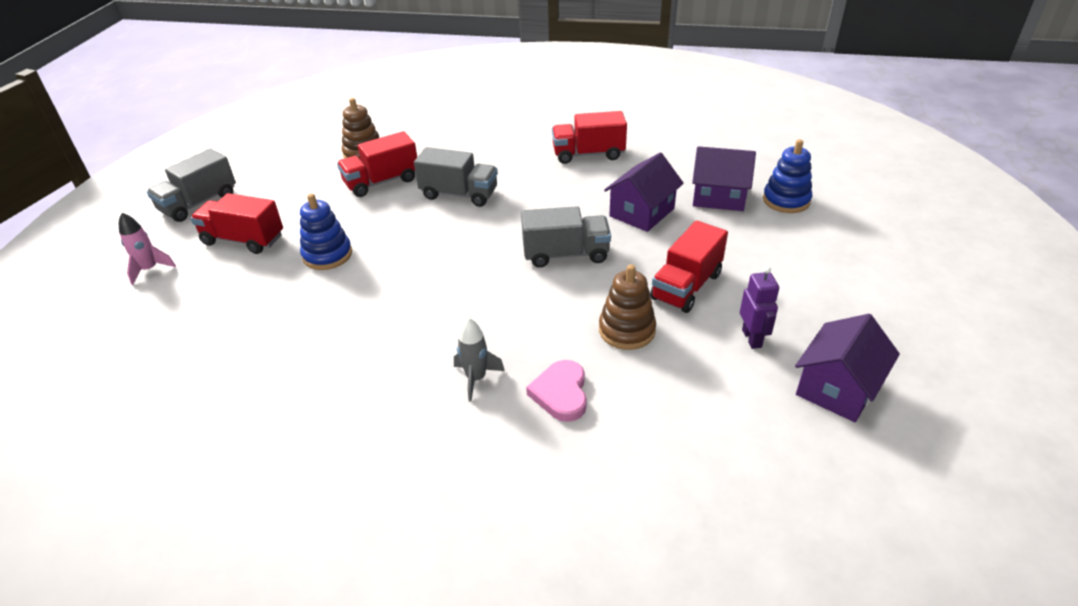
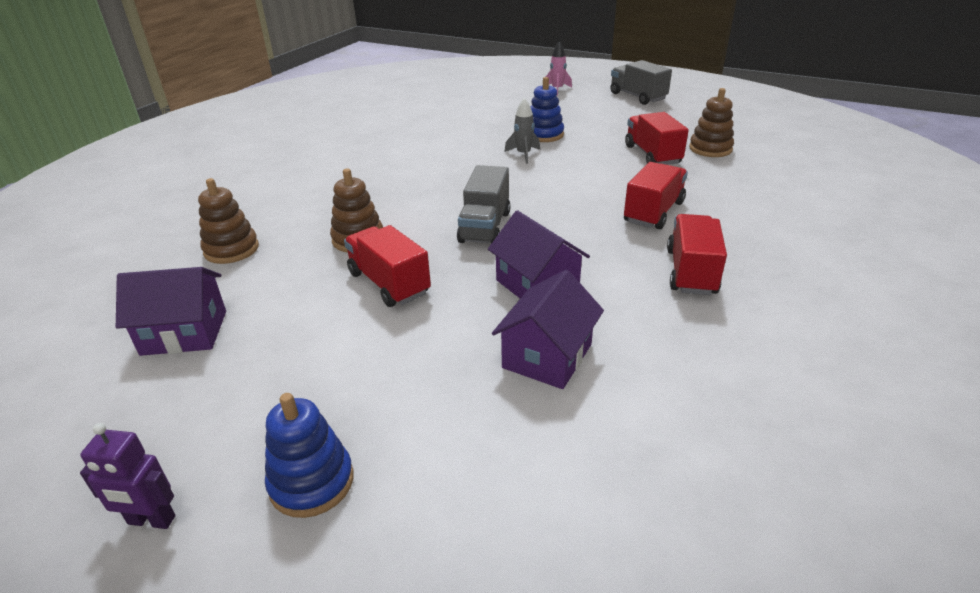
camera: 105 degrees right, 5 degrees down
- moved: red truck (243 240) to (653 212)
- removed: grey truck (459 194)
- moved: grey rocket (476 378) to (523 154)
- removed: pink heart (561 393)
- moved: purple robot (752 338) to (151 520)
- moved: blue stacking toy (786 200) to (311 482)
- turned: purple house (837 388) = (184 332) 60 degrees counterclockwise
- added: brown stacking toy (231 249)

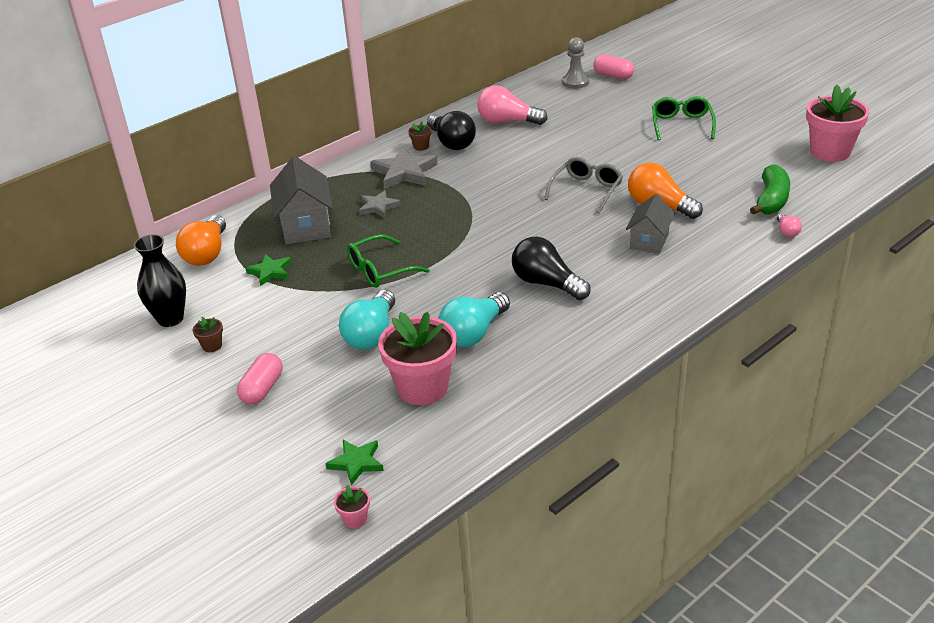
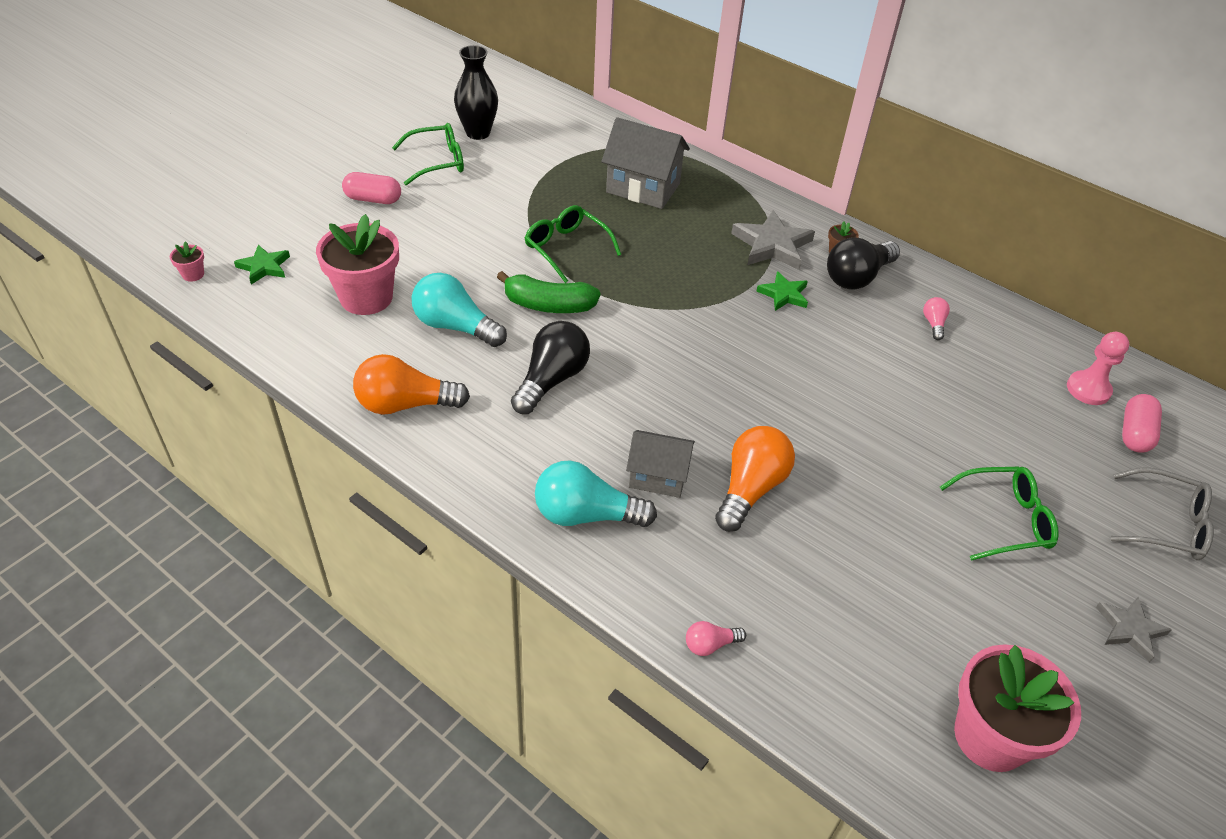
camera: 75 degrees right, 10 degrees up
- moved: orange light bulb (207 253) to (405 404)
- replaced: brown flower pot (212 346) to green glasses (437 162)
- moved: green star (270 272) to (784 294)
- turned: grey house (306 226) = (643 188) 45 degrees clockwise
- moved: turquoise light bulb (371 334) to (586 515)
- moved: grey star (378 207) to (1129 629)
- resized: pink light bulb (507 121) = (933 324) x0.48
- moved: grey glasses (586 190) to (1166 524)
- recoloured: grey pawn (575 82) to pink pawn (1088 389)
- moved: green banana (771 200) to (548 305)

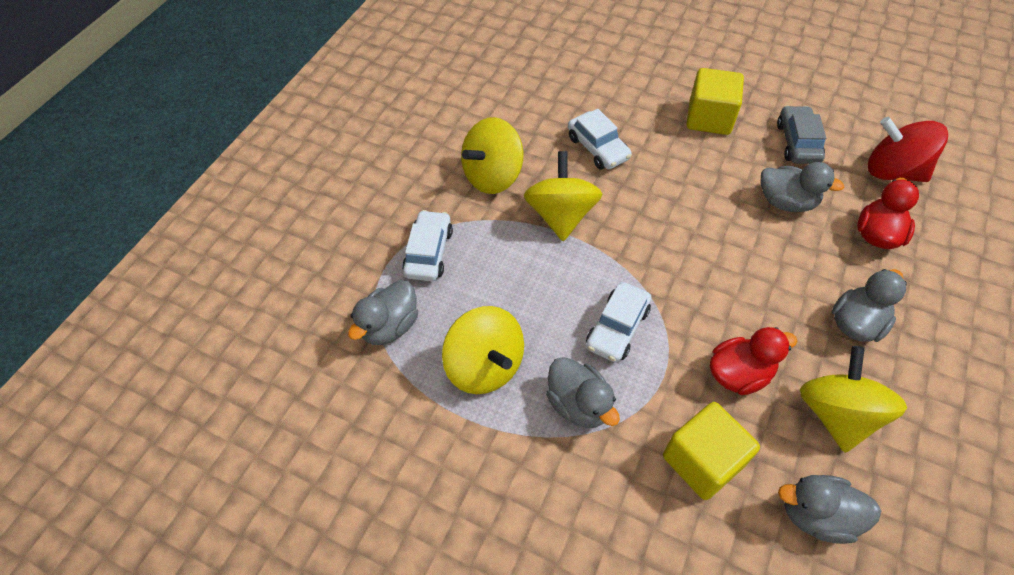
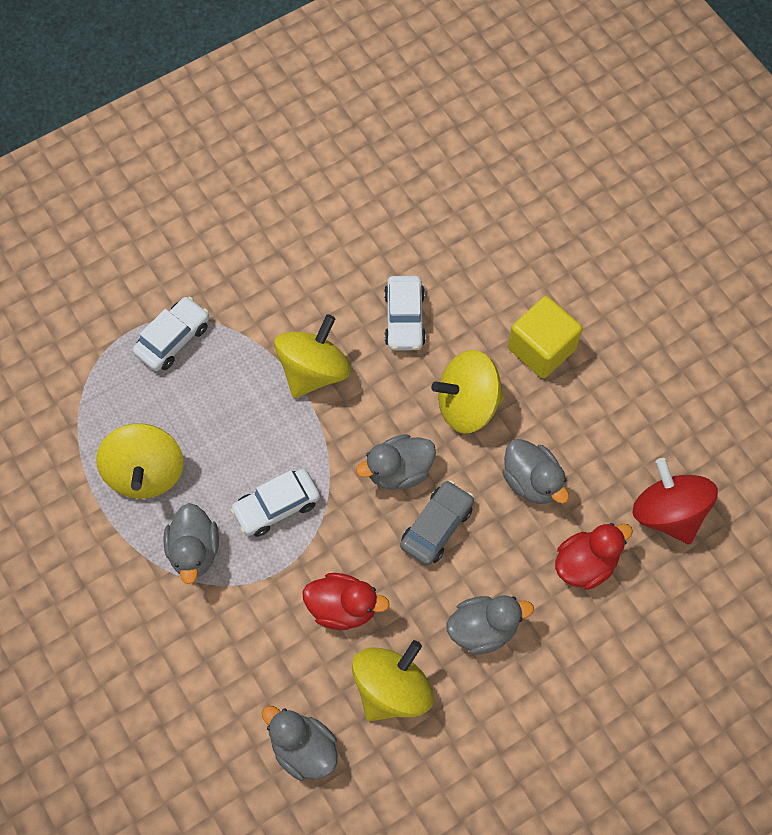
camera: 30 degrees right, 10 degrees up
- moved: grey duck (390 326) to (399 471)
- moved: yellow spinning top (493 176) to (467 404)
- removed: yellow cube (702 461)
- moved: grey car (797 142) to (436 526)

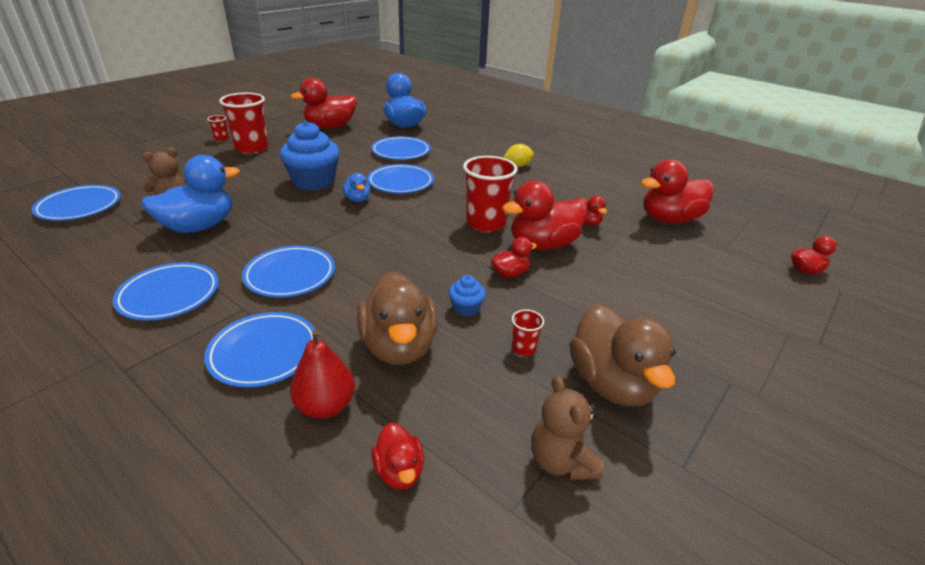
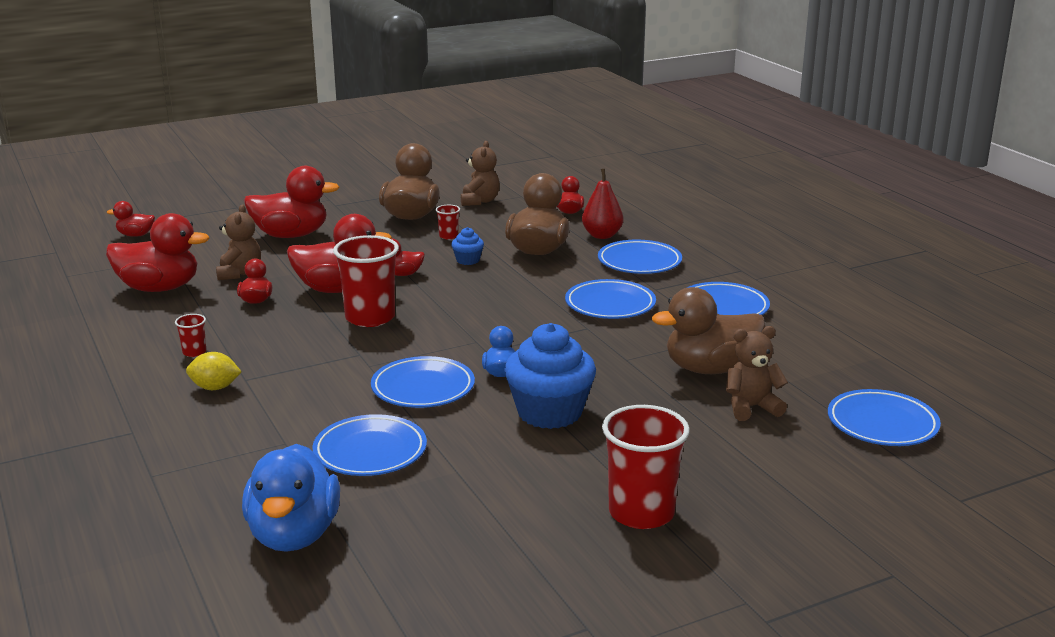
camera: 155 degrees left, 10 degrees down
- recoloured: blue duck (199 226) to brown duck (710 369)
- moved: red cup (221 139) to (194 352)
- moved: red duck (330 127) to (291 235)
- added: brown teddy bear (239 273)

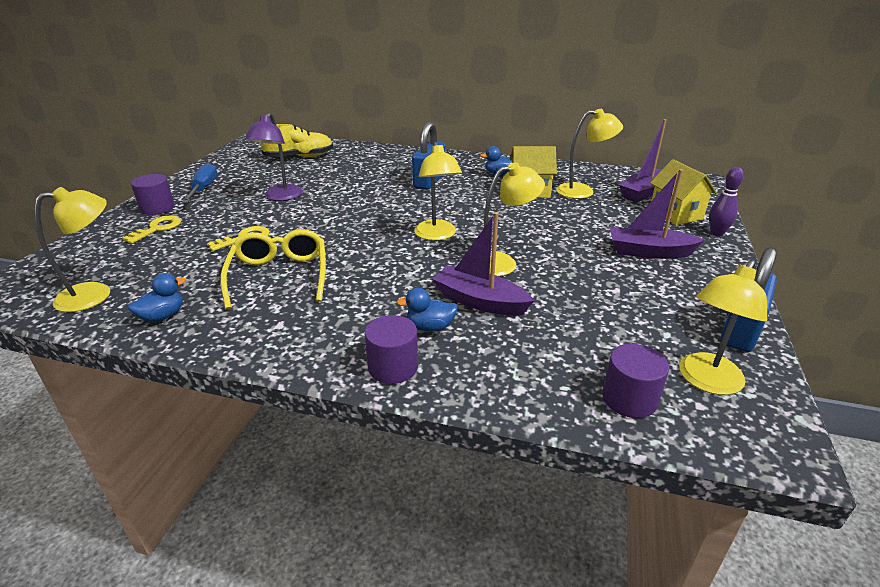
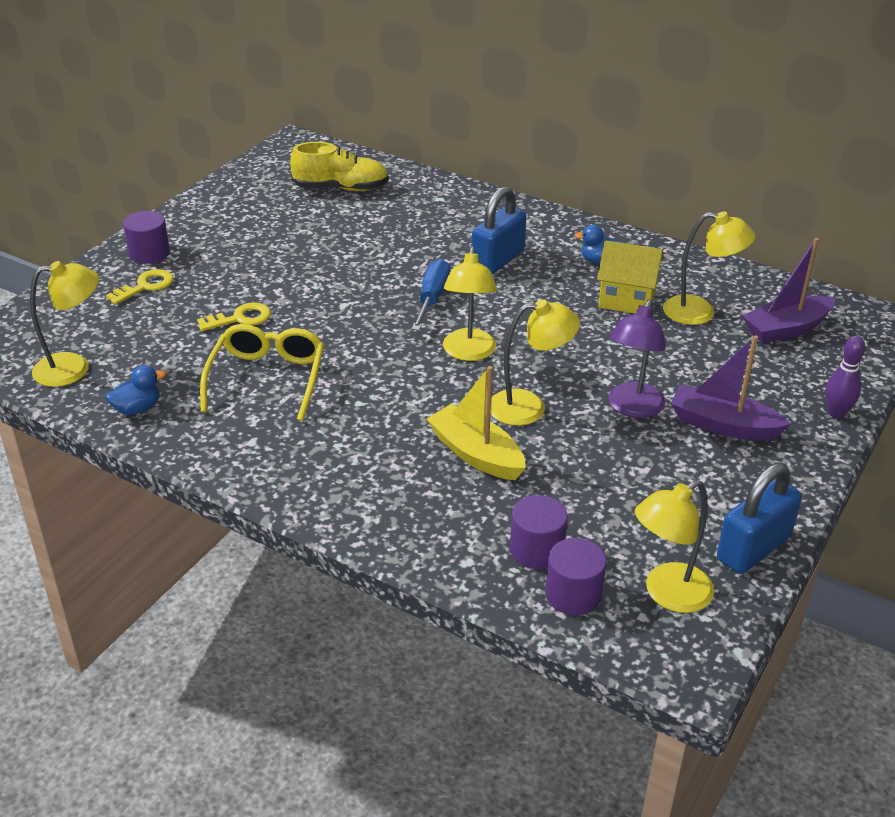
camera: 15 degrees right, 5 degrees up
- moved: blue screwdriver (204 189) to (432 299)
- moved: purple lamp (280 197) to (632 408)
- moved: purple cylinder (393 367) to (536 550)
- removed: blue duck (430 327)
- recoloured: purple boat (479 301) to yellow boat (476 454)
- removed: yellow house (675 214)

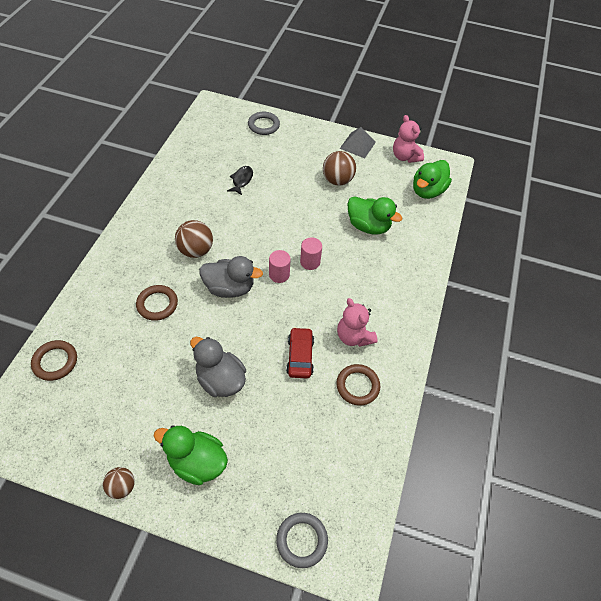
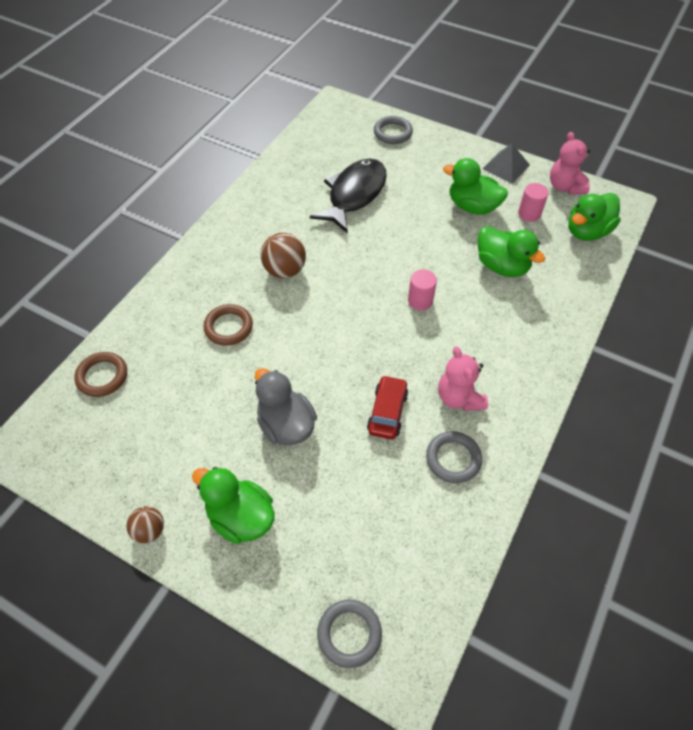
camera: 15 degrees right, 0 degrees up
- removed: grey duck (229 288)
- resized: black fish (241 180) = (354 195) x2.14
- moved: pink cylinder (279 274) to (529 214)
- replaced: brown ball (337 180) to green duck (472 206)
- recoloured: brown ring (357 386) to grey ring (453 459)

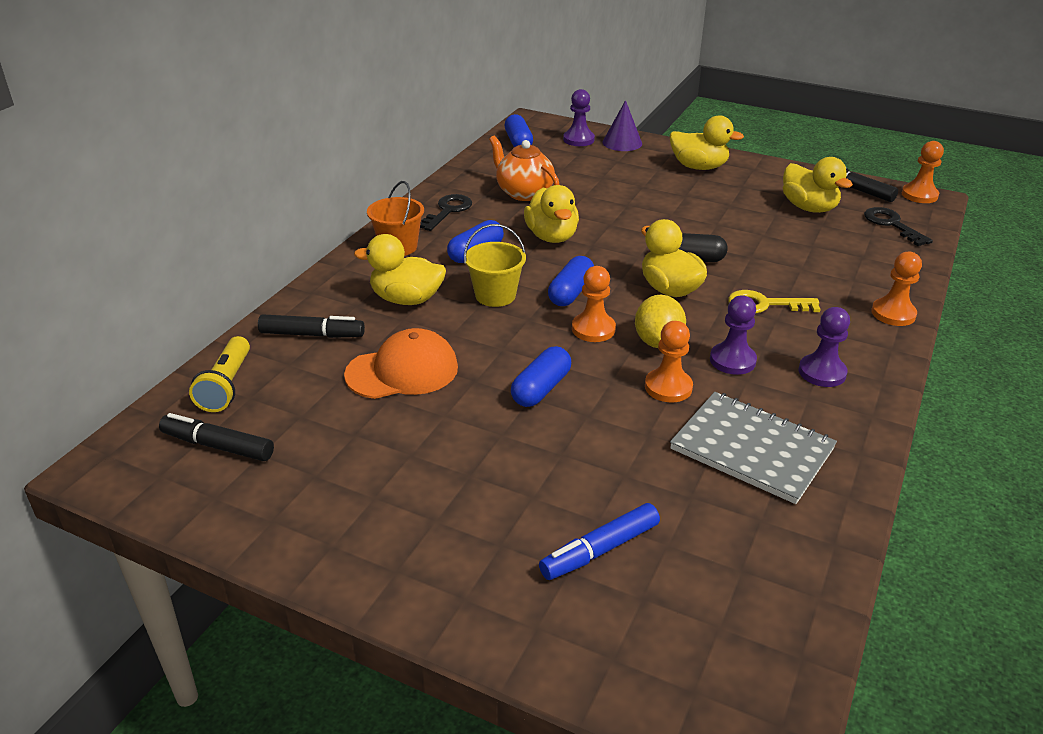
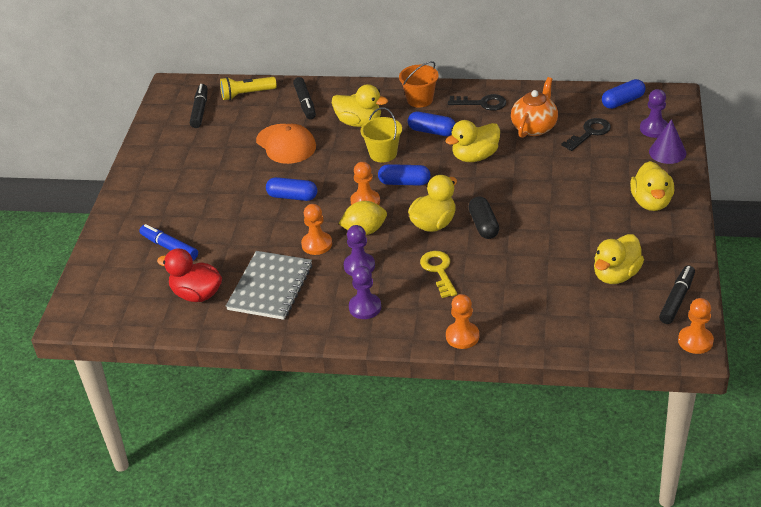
camera: 75 degrees right, 5 degrees up
- turned: yellow duck (406 299) = (359 122) 120 degrees clockwise
- moved: black key (892 225) to (589 133)
- added: red duck (196 294)

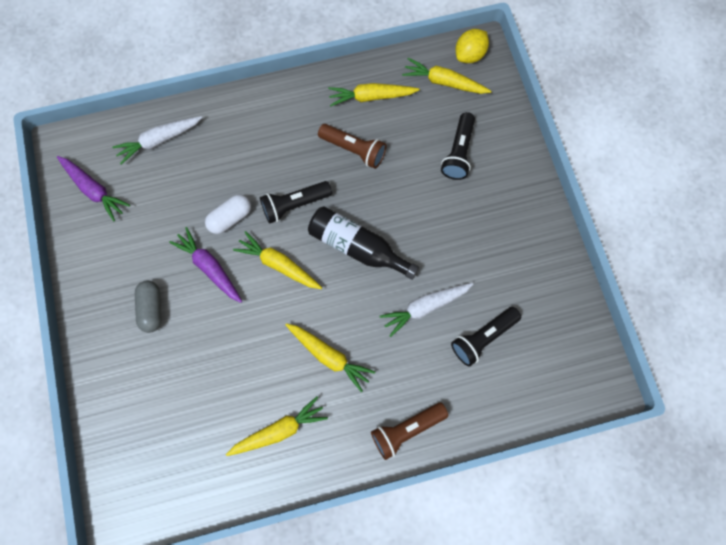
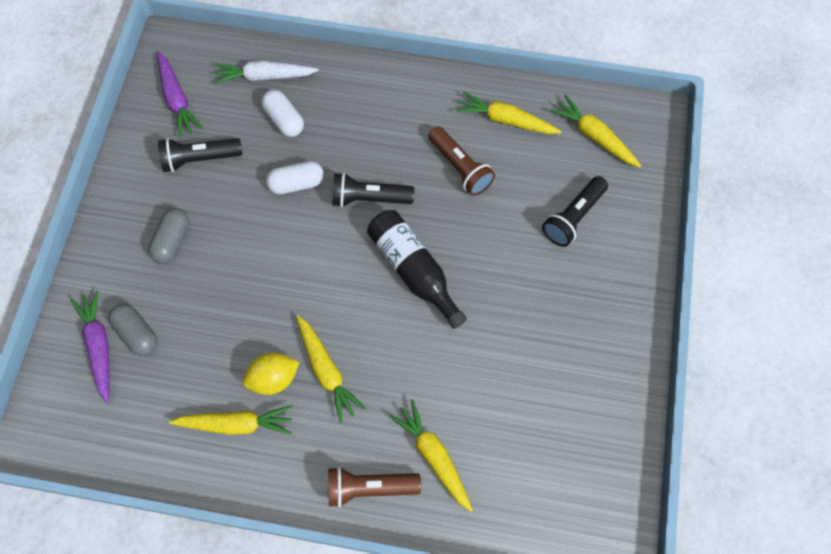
camera: 25 degrees right, 5 degrees down
- moved: purple carrot (209 267) to (99 347)
- moved: yellow carrot (279 264) to (433 456)
- removed: white carrot (425 307)
- moved: black flashlight (483 338) to (199 159)
- moved: yellow lemon (469 55) to (273 378)
- added: grey capsule (137 334)
- added: white capsule (284 120)

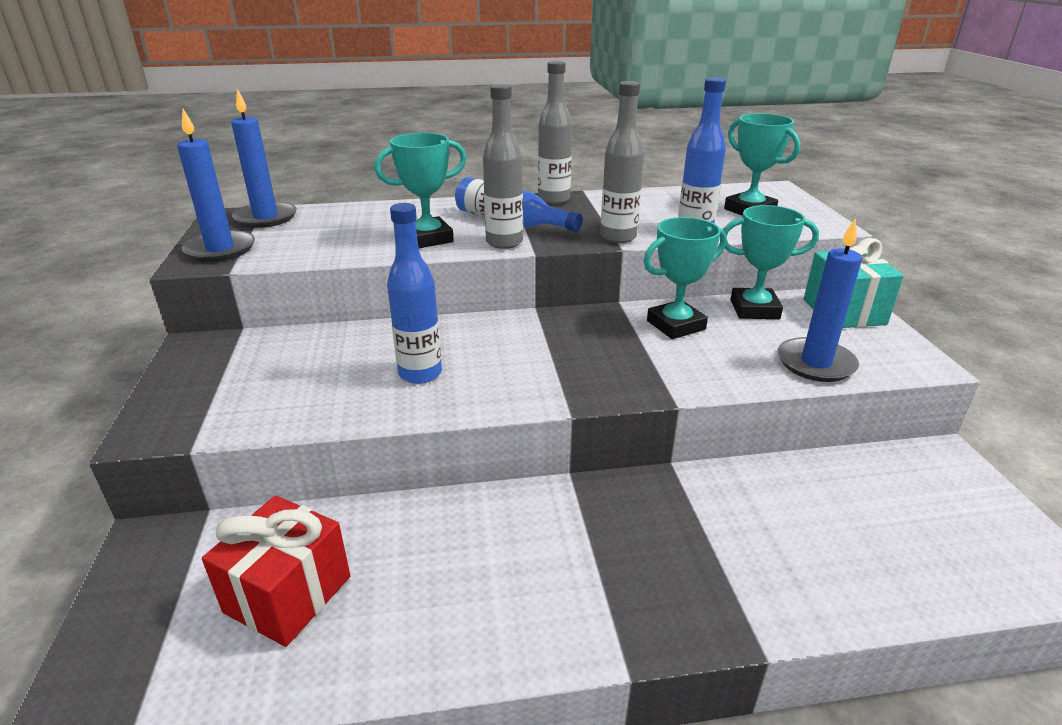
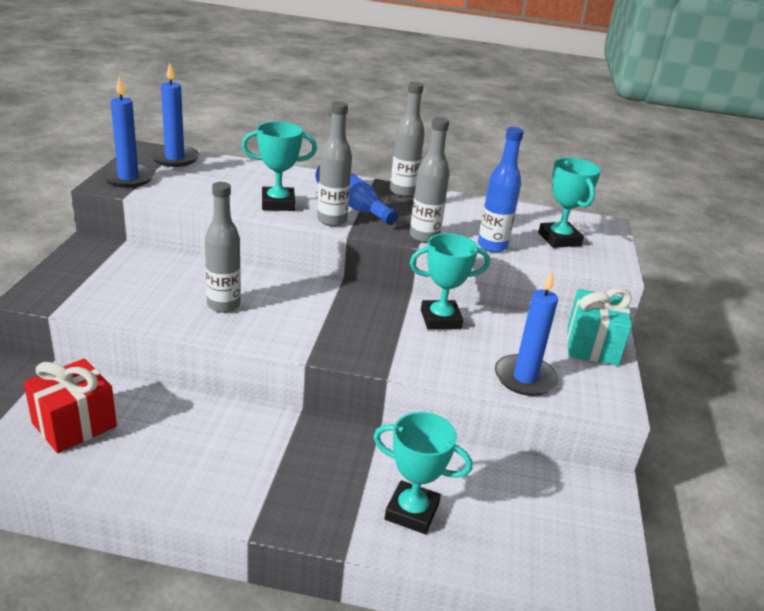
camera: 15 degrees right, 0 degrees up
- recoloured: blue bottle (420 374) to grey bottle (223 305)
- moved: turquoise trophy (754 309) to (412 512)

